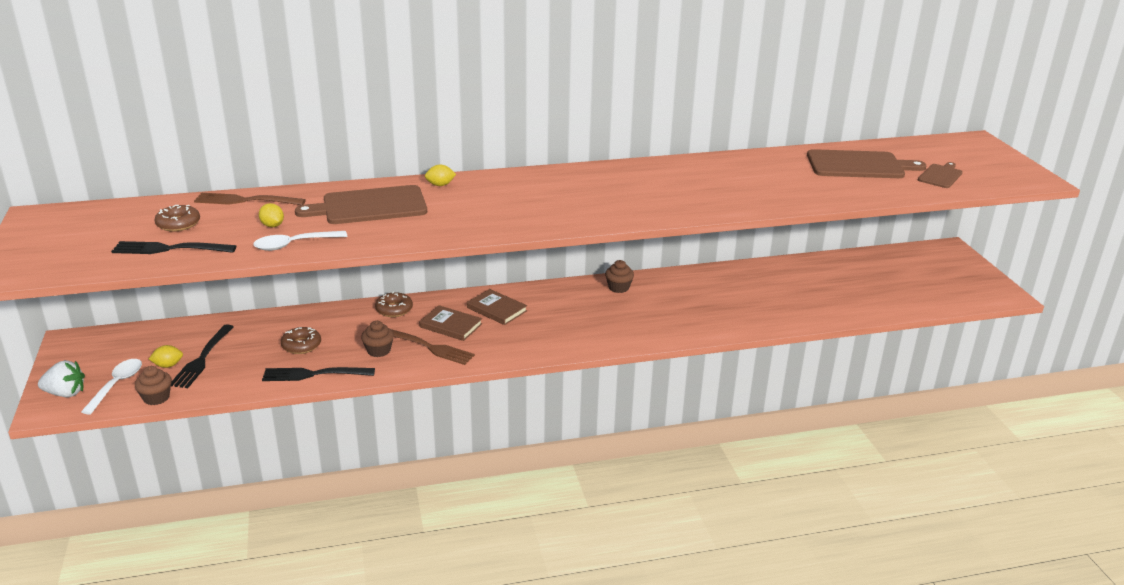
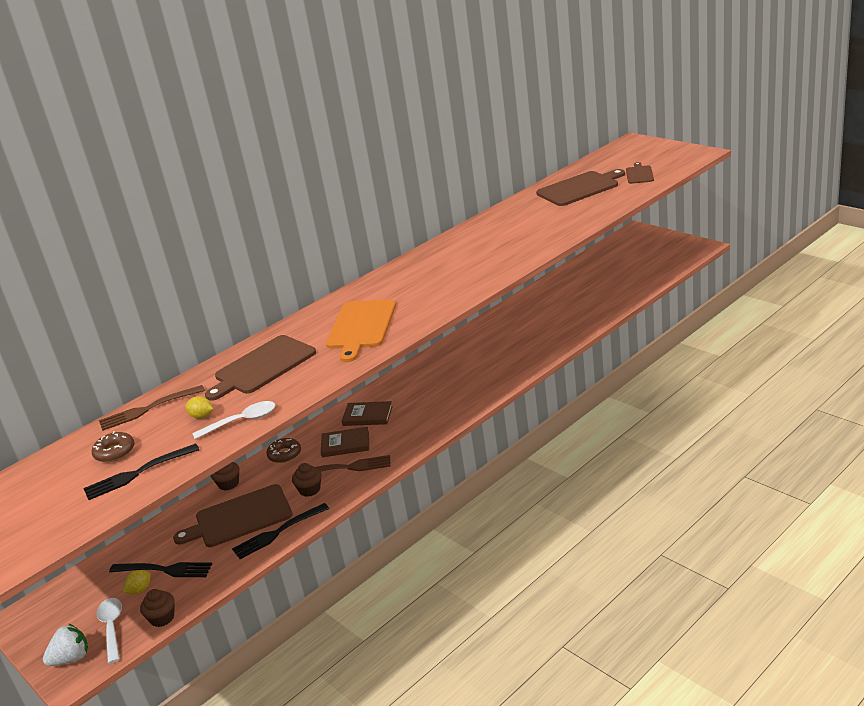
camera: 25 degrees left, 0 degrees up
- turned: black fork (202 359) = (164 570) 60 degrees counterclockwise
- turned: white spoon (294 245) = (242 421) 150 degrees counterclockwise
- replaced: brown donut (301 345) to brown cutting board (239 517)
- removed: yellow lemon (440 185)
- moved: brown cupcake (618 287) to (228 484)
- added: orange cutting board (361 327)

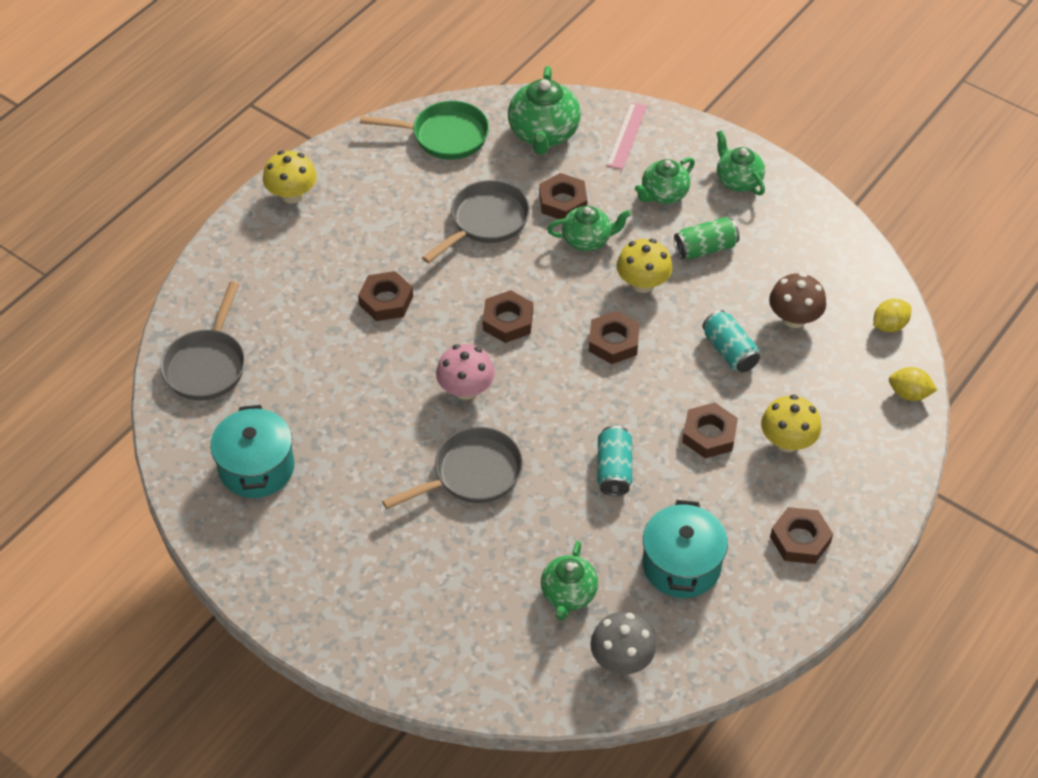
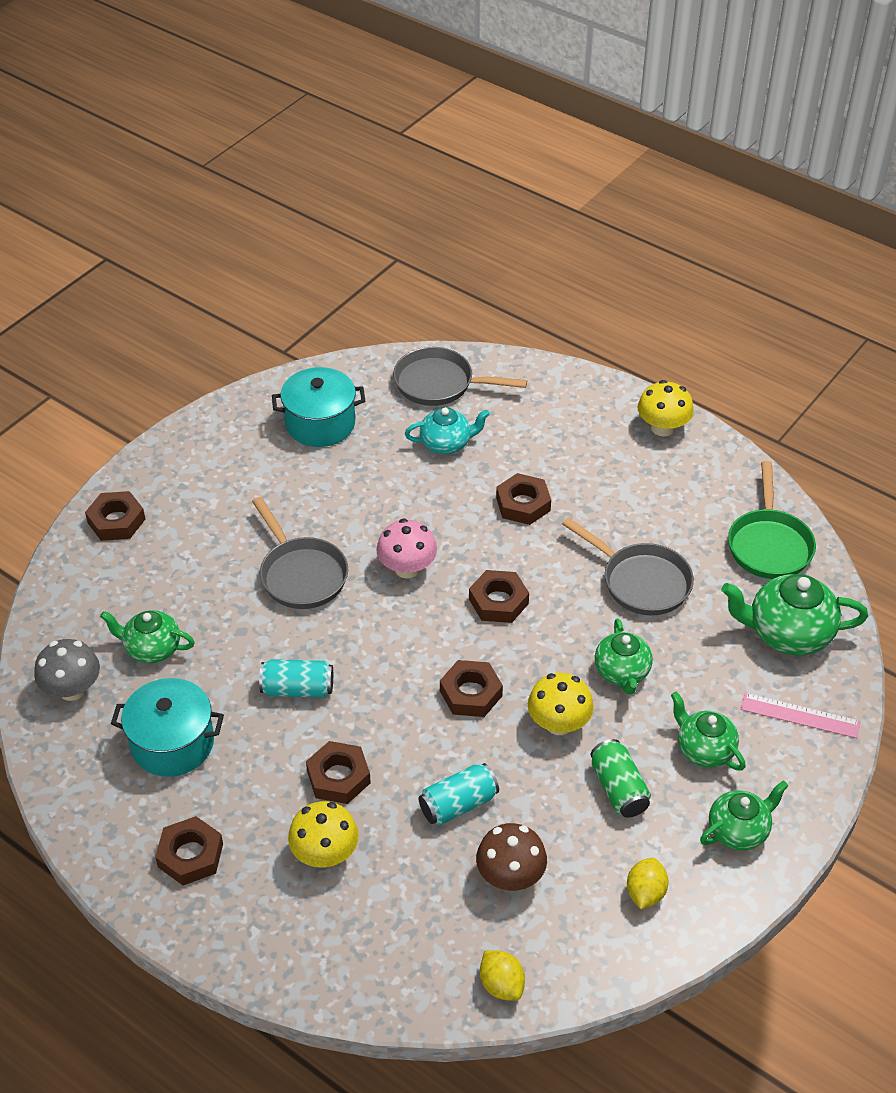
camera: 90 degrees right, 5 degrees down
- moved: brown nut (563 202) to (116 521)
- moved: yellow lemon (909 394) to (645 893)
- added: turquoise teapot (446 444)

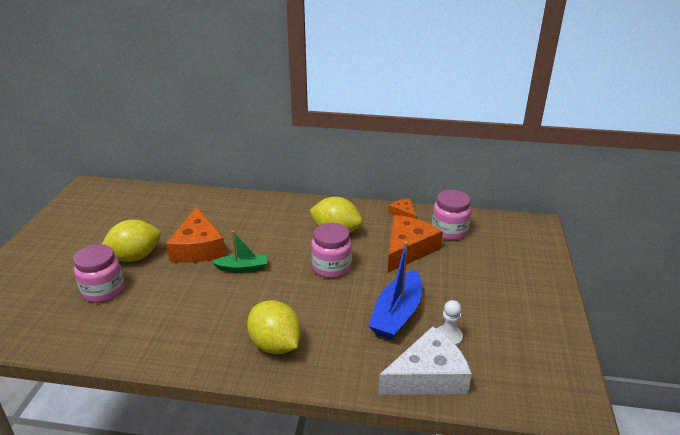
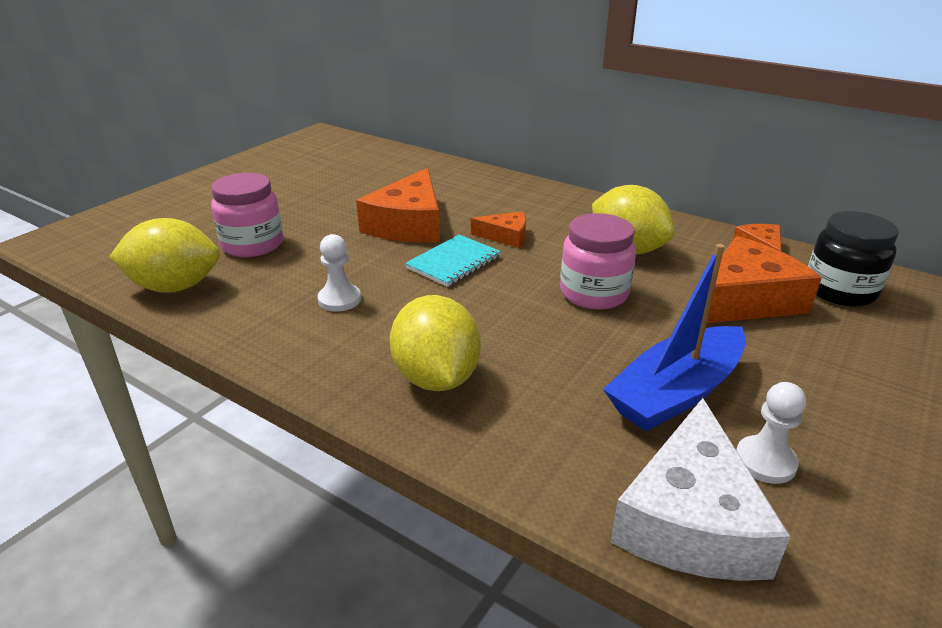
camera: 25 degrees right, 0 degrees up
- moved: yellow lemon (135 257) to (175 287)
- replaced: green boat (243 268) to turquoise notebook (454 262)
- turned: white cheese (428 376) = (690 519) 105 degrees clockwise
- recoloured: pink jar (449 231) to black jar (840 290)
- added: white pawn (339 299)
- added: orange cheese (505 236)

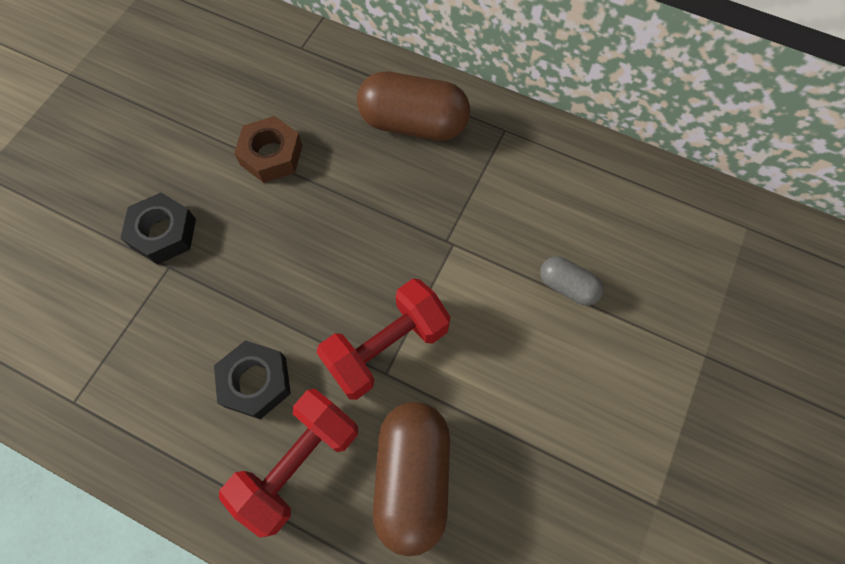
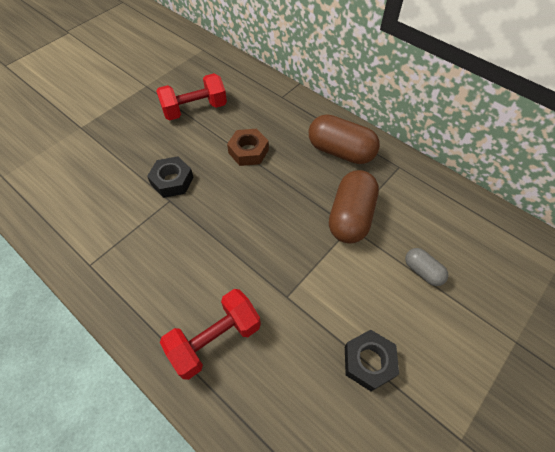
camera: 15 degrees right, 10 degrees down
- moved: black nut (256 382) to (369 362)
- moved: red dumbbell (387 347) to (195 109)
- moved: brown capsule (413 477) to (351 216)

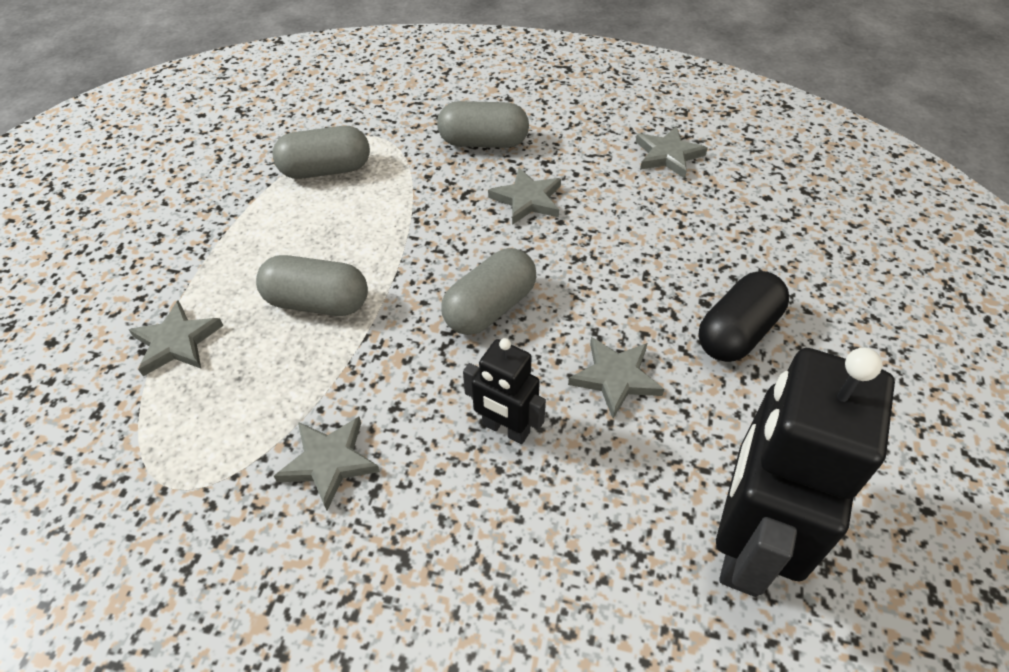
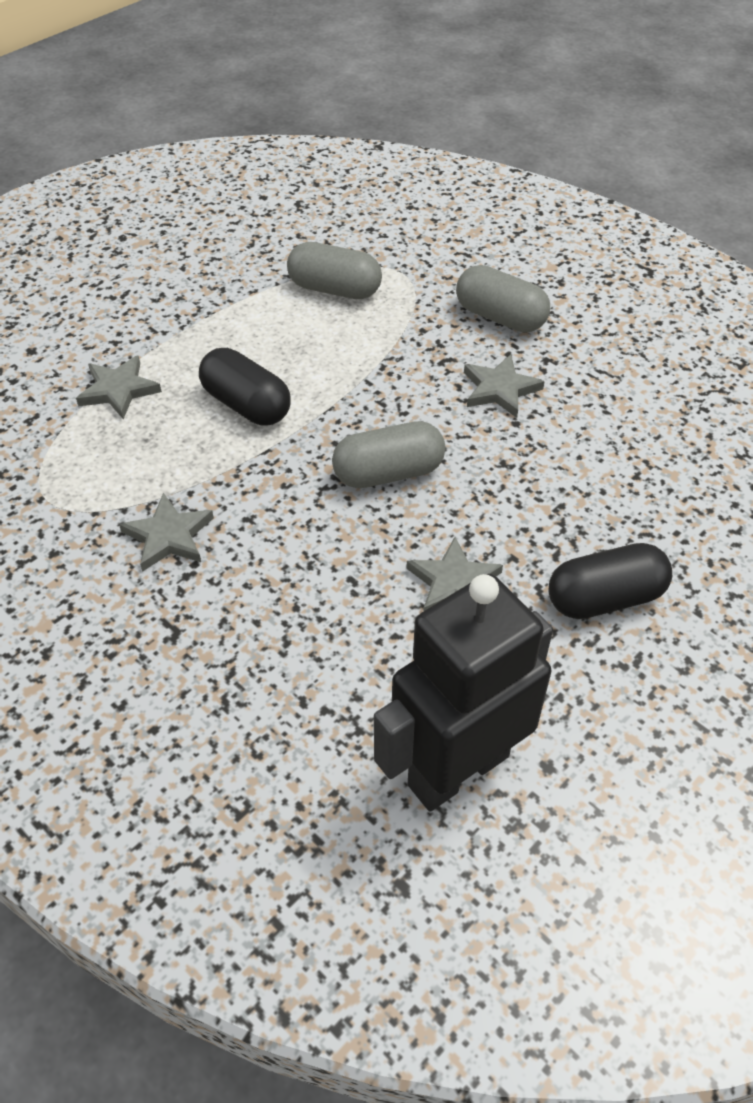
camera: 30 degrees right, 0 degrees up
- recoloured: grey capsule (317 303) to black capsule (246 405)
- removed: black robot (505 429)
- removed: grey star (668 155)

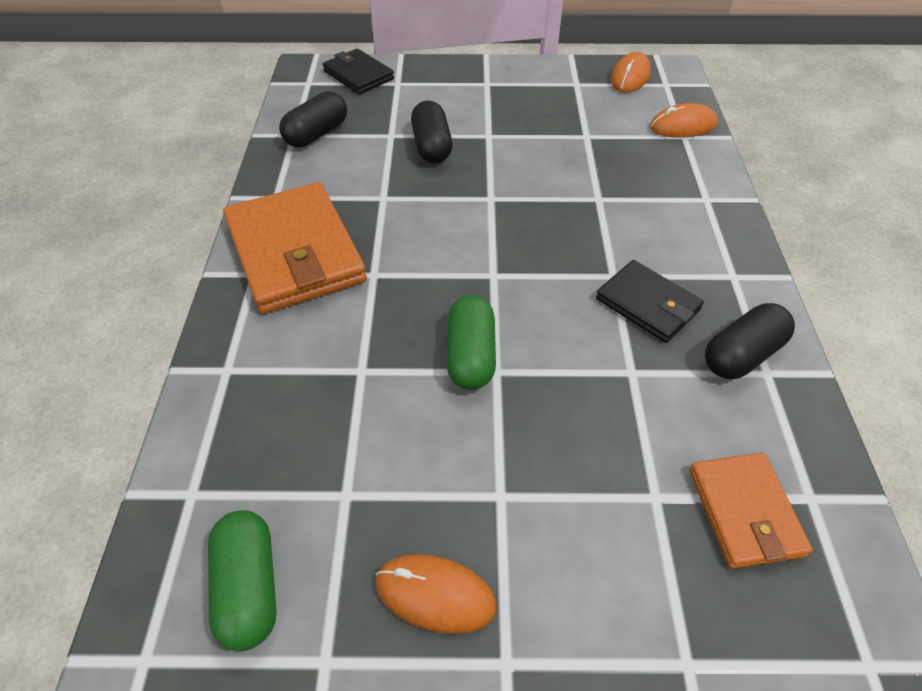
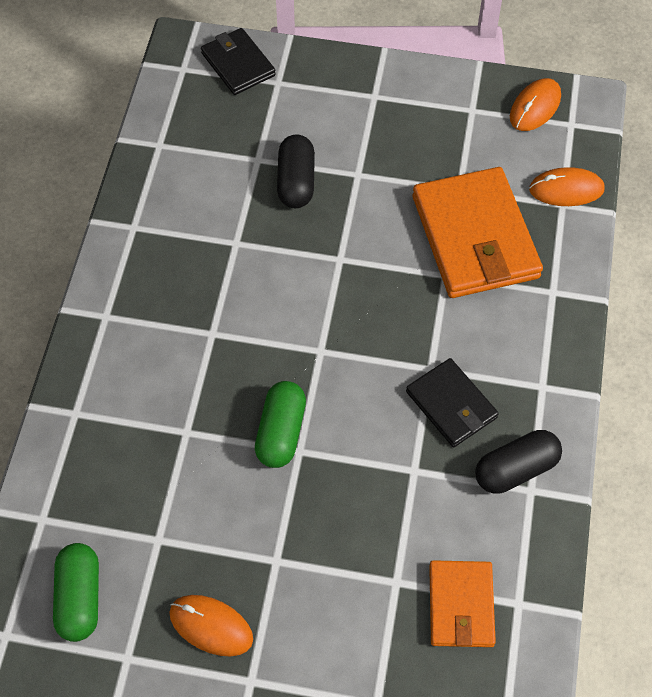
camera: 10 degrees right, 10 degrees up
- moved: orange wallet (295 252) to (474 237)
- removed: black capsule (316 134)

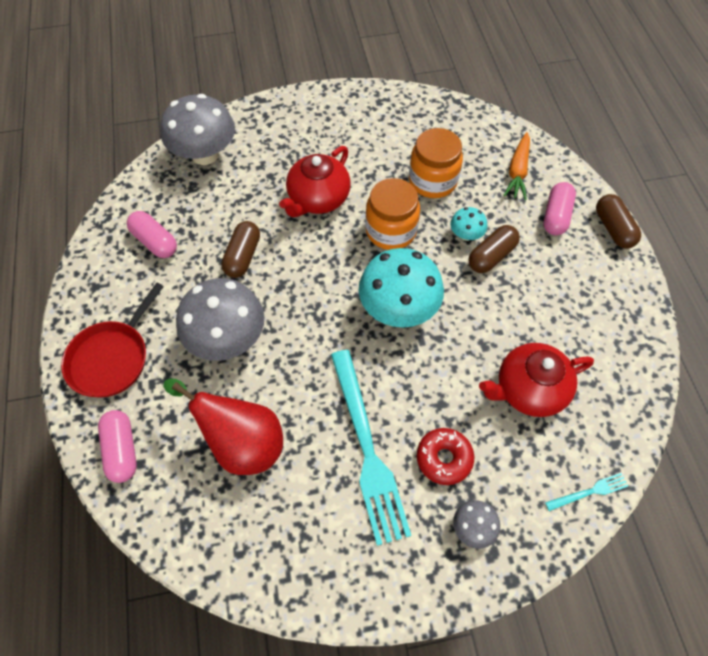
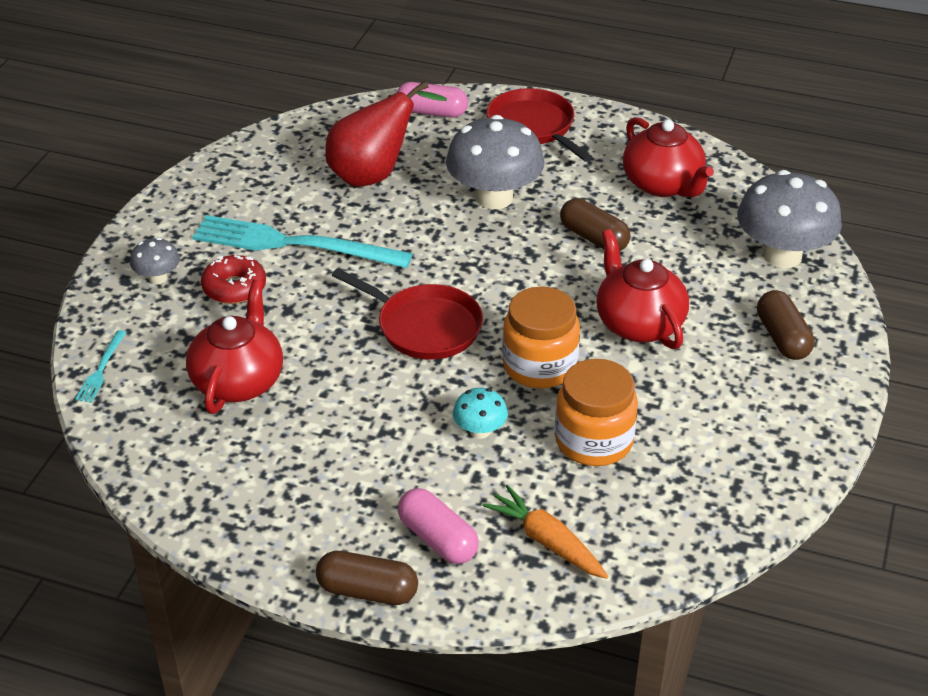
camera: 120 degrees right, 20 degrees down
- replaced: pink capsule (155 242) to red teapot (663 184)
- replaced: turquoise mushroom (398 308) to red pan (425 327)
- moved: brown capsule (491 256) to (782 338)

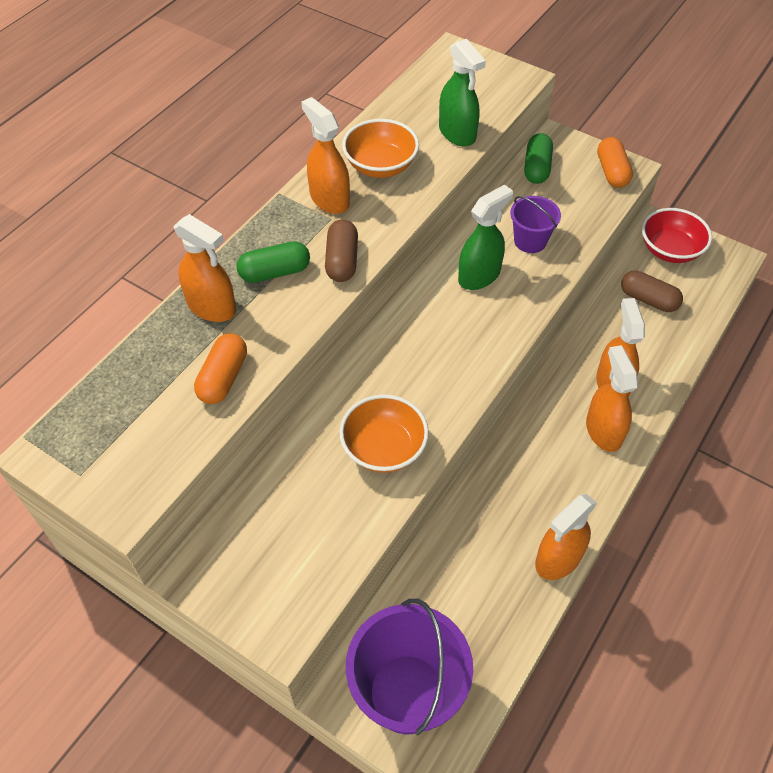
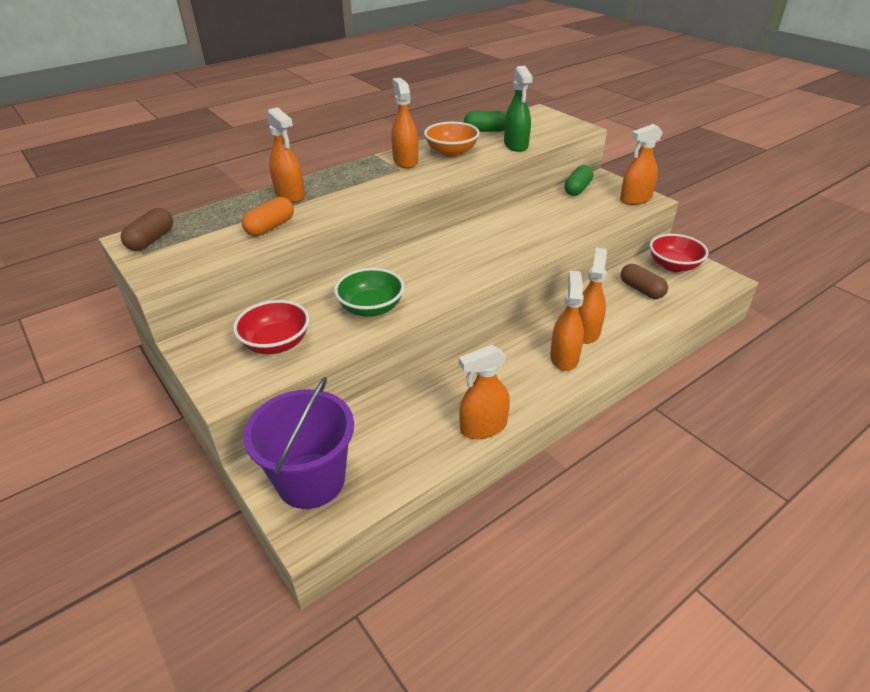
camera: 20 degrees right, 15 degrees down
- moved: green capsule (275 272) to (486 131)
- moved: brown capsule (342 261) to (151 240)
- recoloured: orange bowl (384 448) to green bowl (371 308)
- removed: green spray bottle (479 276)
- removed: purple bucket (530 241)
- replaced: orange capsule (612 172) to orange spray bottle (635 199)
- added: red bowl (276 343)

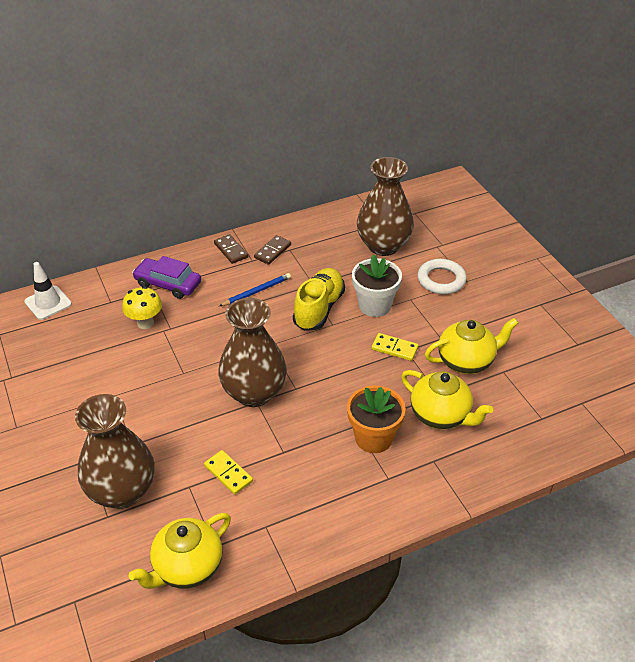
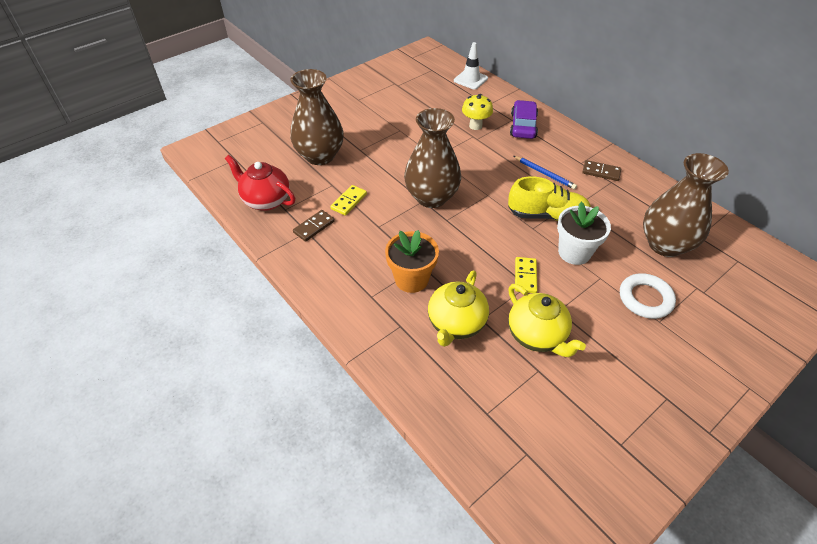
camera: 75 degrees right, 5 degrees up
- recoloured: yellow teapot (187 567) to red teapot (266 200)
- moved: brown domino (231 250) to (314 227)

